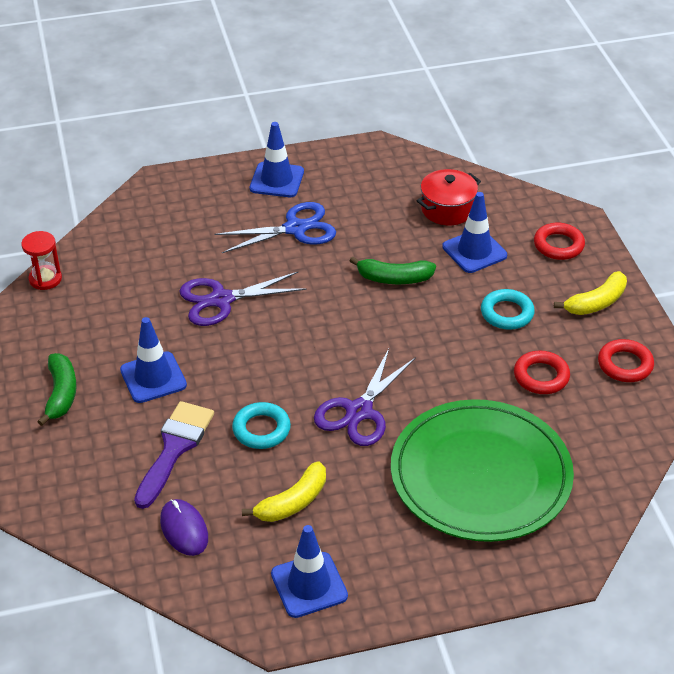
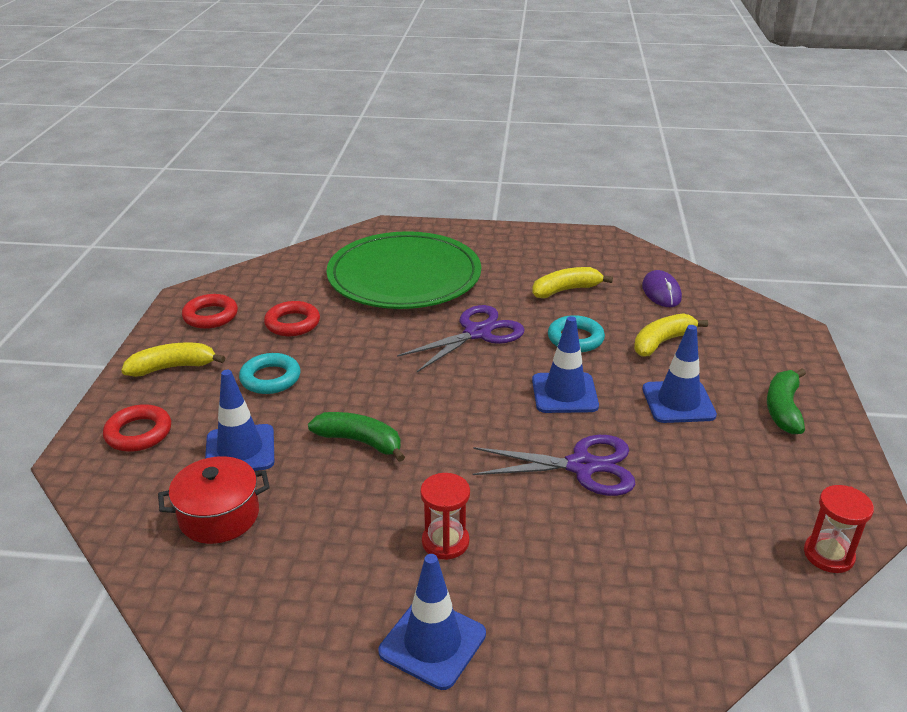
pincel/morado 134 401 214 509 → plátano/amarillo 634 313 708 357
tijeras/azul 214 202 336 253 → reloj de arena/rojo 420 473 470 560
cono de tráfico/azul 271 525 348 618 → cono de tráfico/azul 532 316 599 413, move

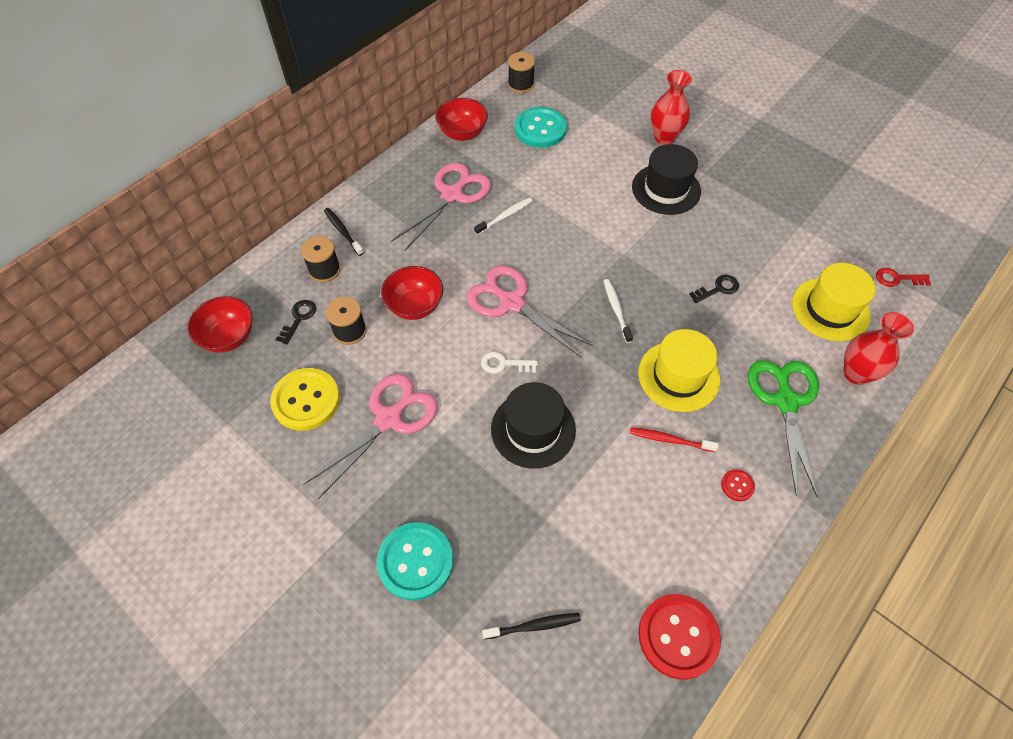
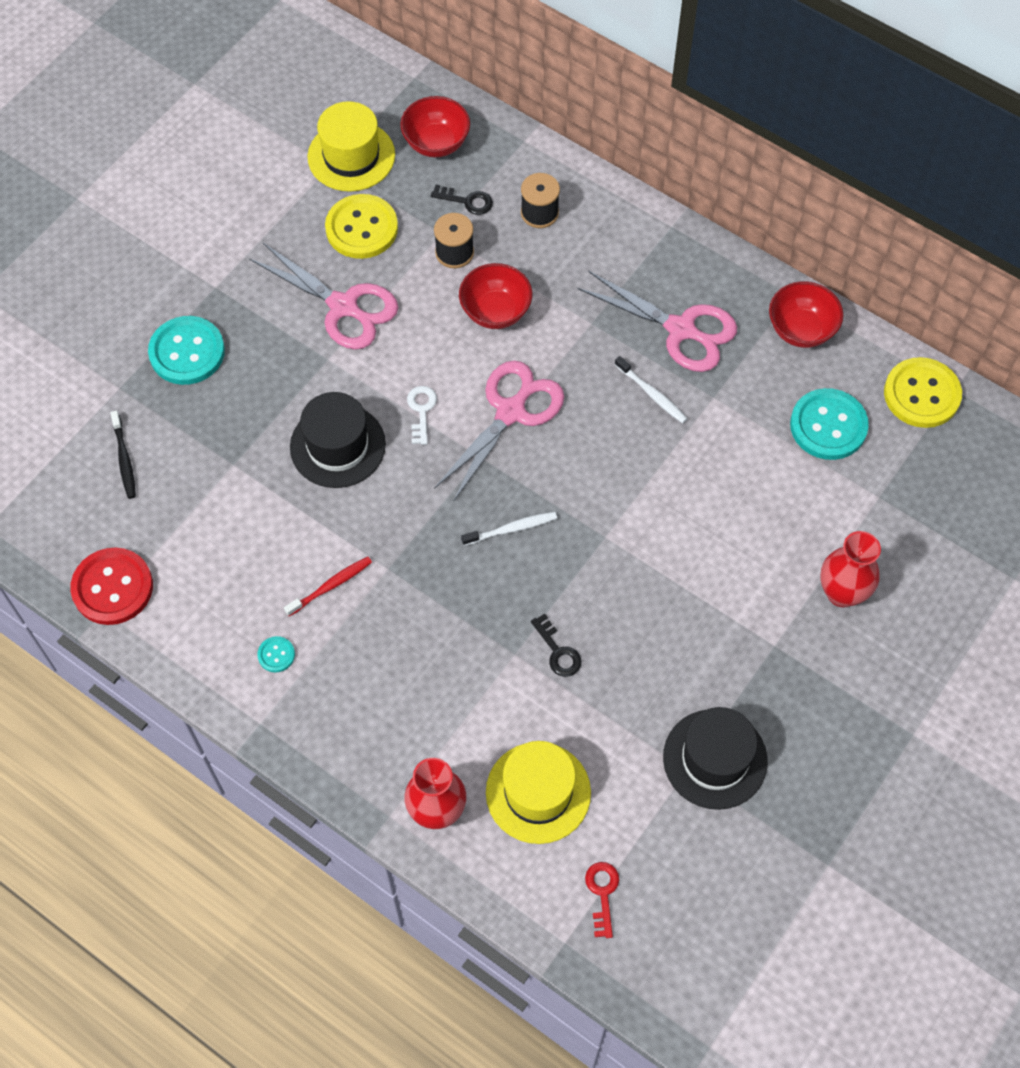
cepillo de dientes/negro 324 208 364 256 → -
carrete/negro 508 52 535 93 → botón/amarillo 884 357 962 428
cepillo de dientes/rojo 630 427 718 452 → cepillo de dientes/rojo 284 557 372 616, 45 degrees clockwise
sombrero/negro 632 144 701 215 → sombrero/negro 663 707 768 810, move
sombrero/amarillo 638 329 720 412 → sombrero/amarillo 307 101 395 192, move
botón/rojo 721 470 755 501 → botón/turquesa 257 636 295 672
tijeras/verde 748 360 819 497 → -

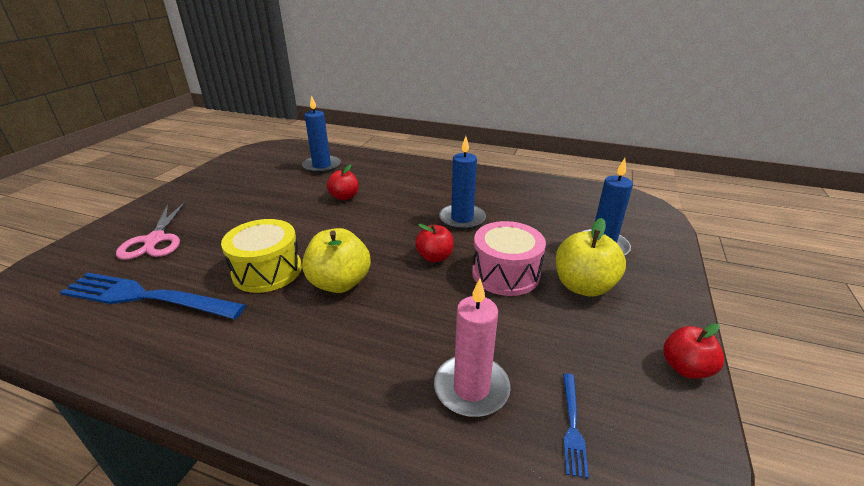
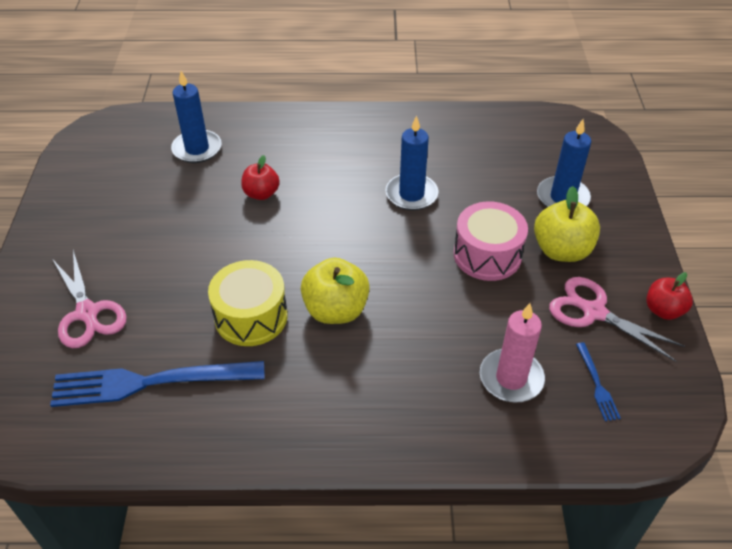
manzana/rojo 415 224 454 262 → -
- → tijeras/rosa 549 277 685 362

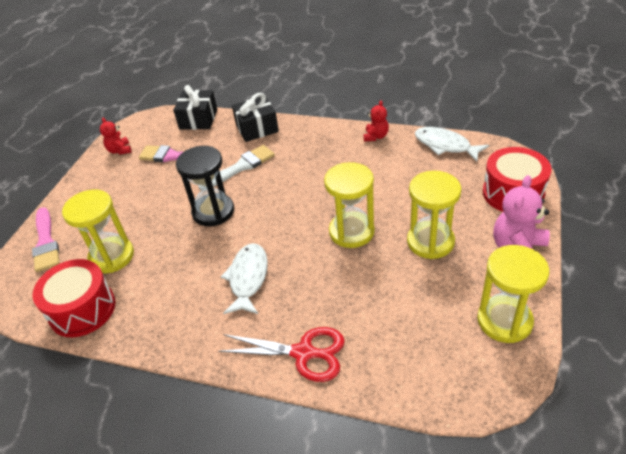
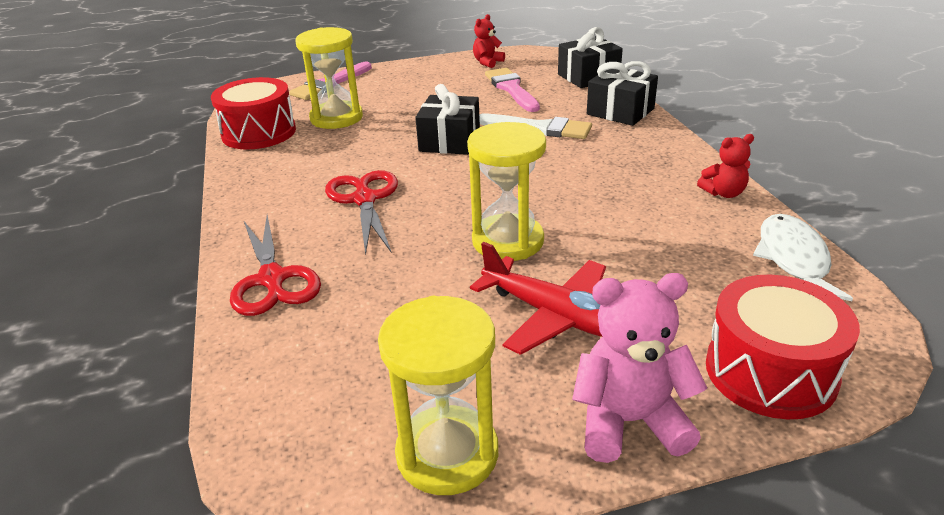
reloj de arena/negro 176 146 234 226 → regalo/negro 415 84 480 155
pez/blanco 221 243 268 314 → tijeras/rojo 325 170 398 255
reloj de arena/amarillo 407 171 461 259 → avión/rojo 470 242 606 355

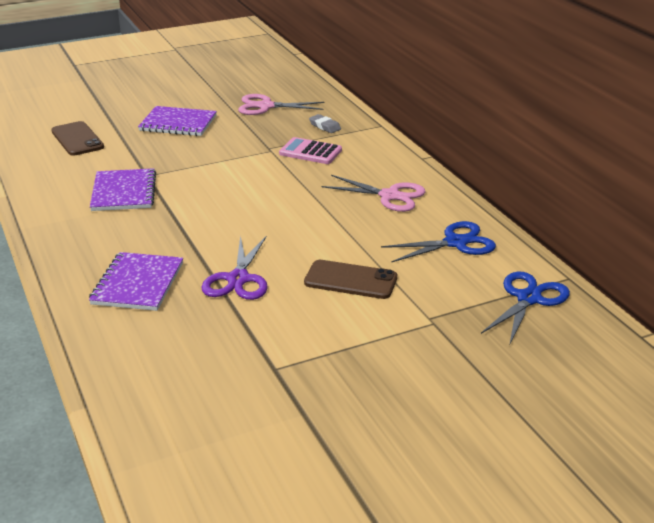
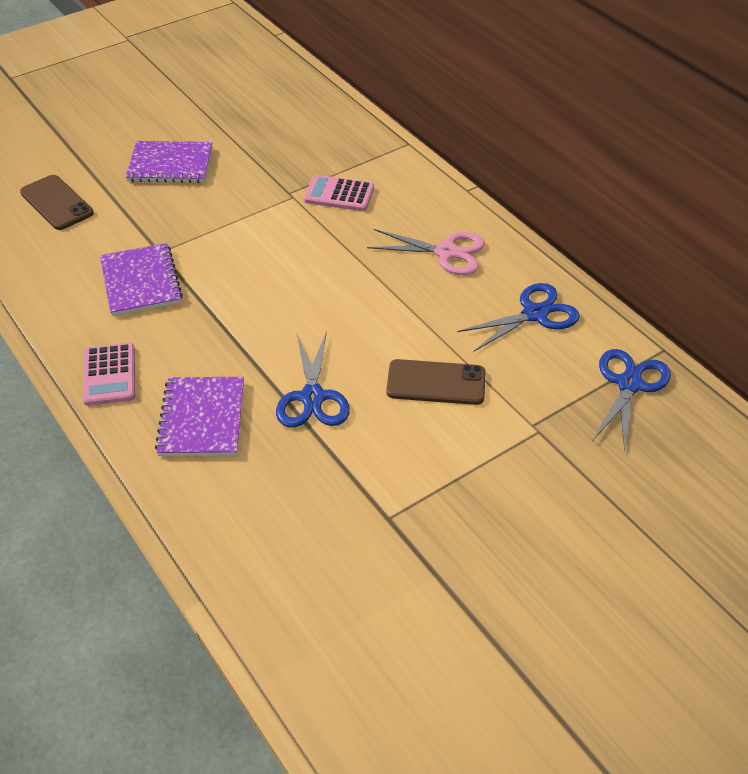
tijeras/morado 202 235 268 300 → tijeras/azul 276 331 350 427
tijeras/rosa 238 94 324 115 → -
goma de borrar/gris 309 114 341 133 → -
- → calculadora/rosa 83 343 135 406

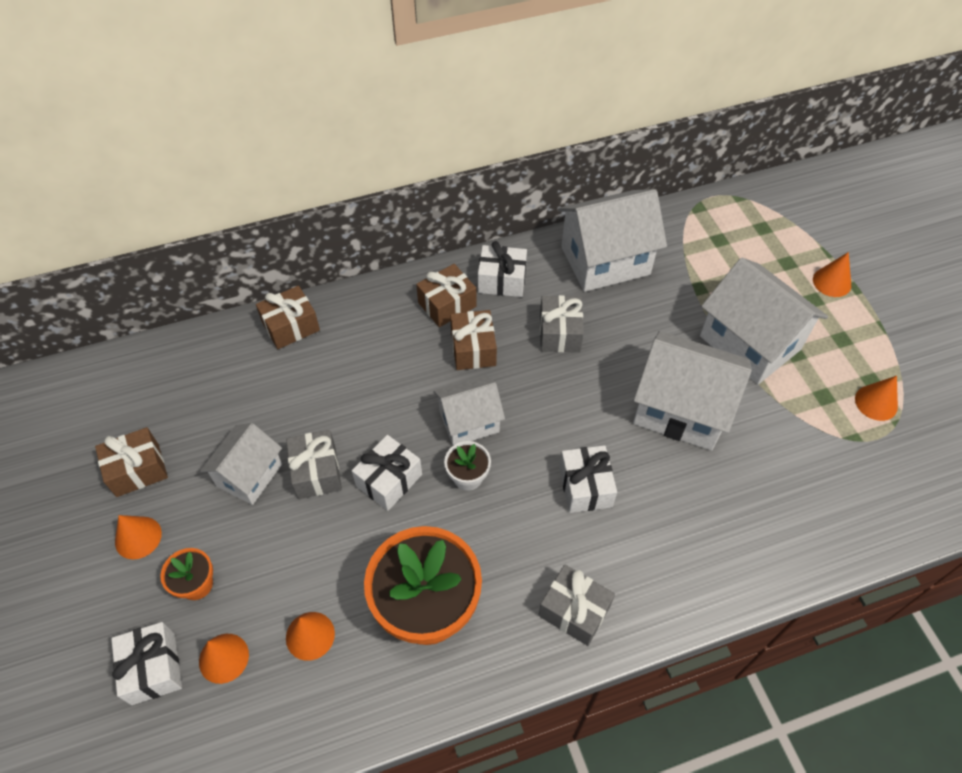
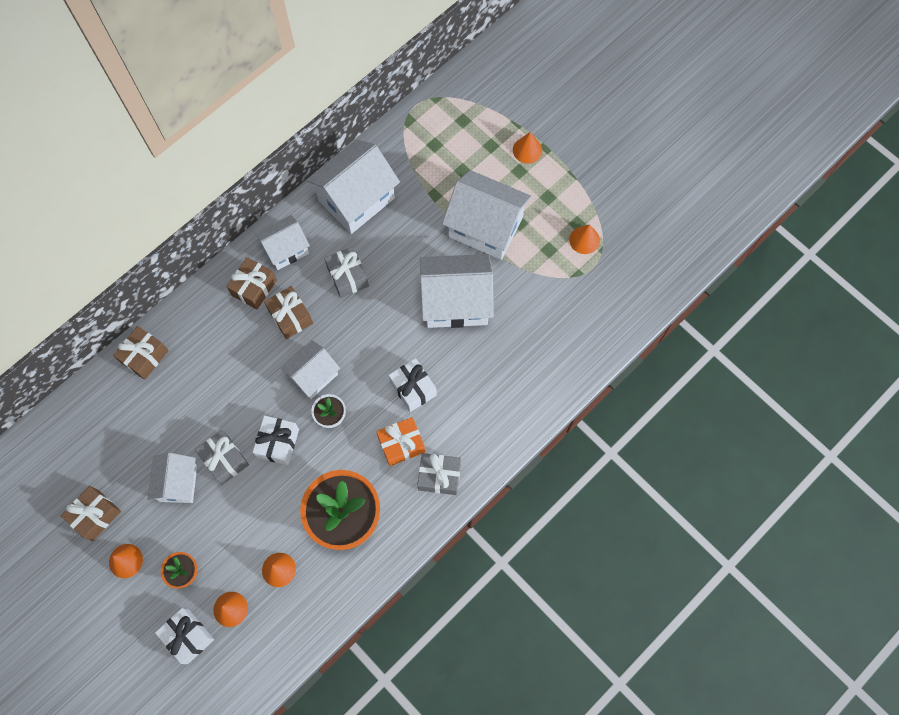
regalo/blanco 478 241 527 297 → casa/blanco 255 215 310 270
- → regalo/naranja 376 417 425 466

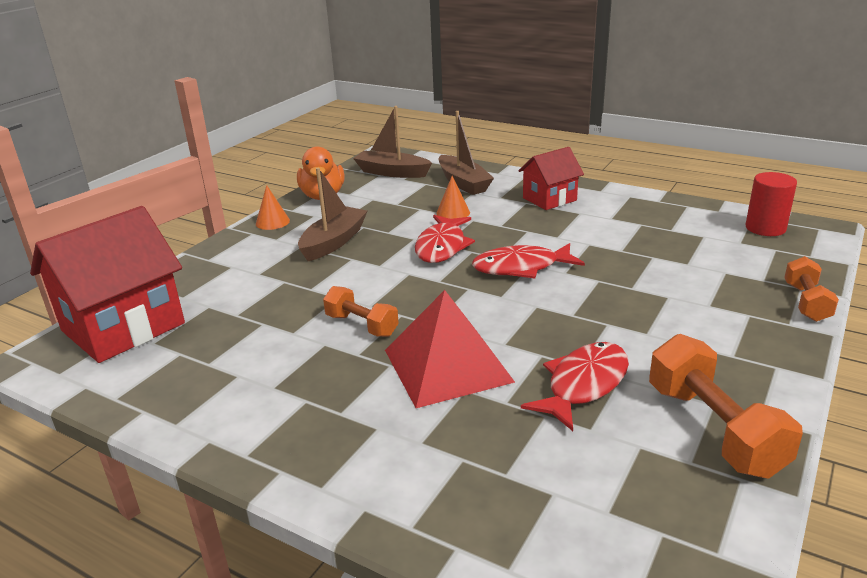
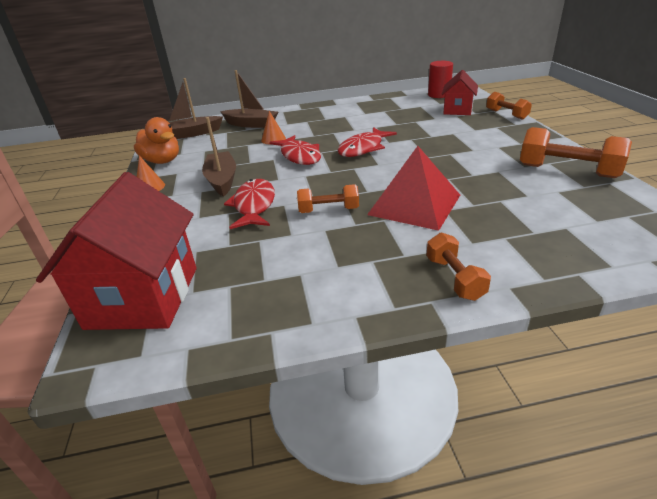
casa/rojo 518 147 584 210 → casa/rojo 441 70 478 115, move
pez/rojo 521 342 629 431 → pez/rojo 224 179 275 229, move
- → mancuerna/naranja 426 232 491 301

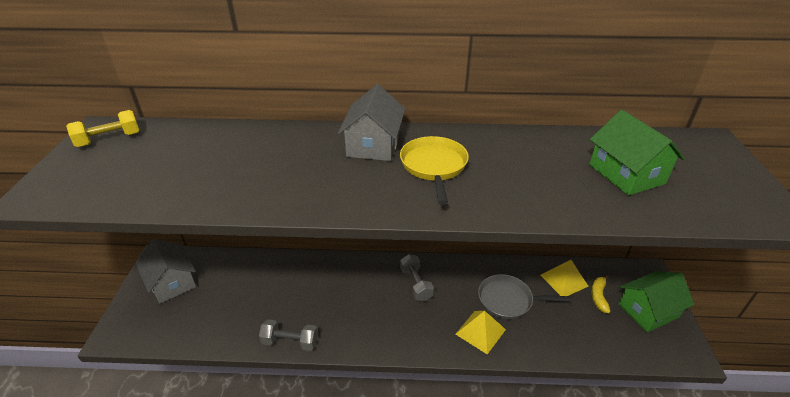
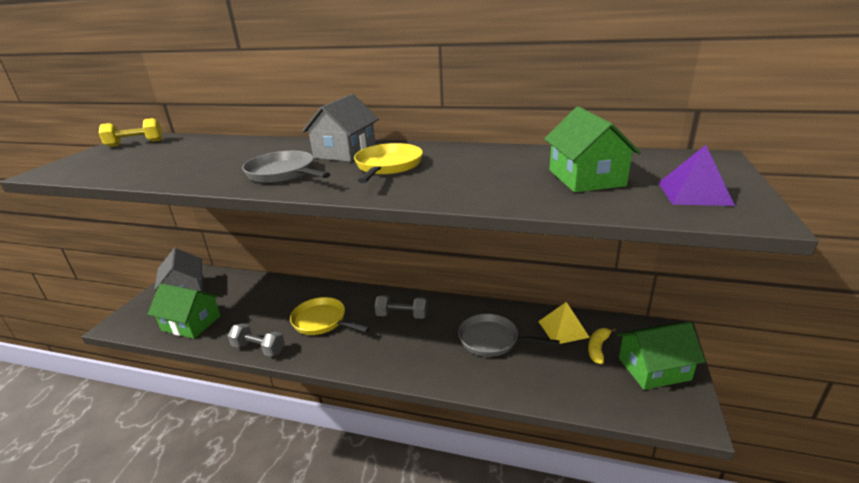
mancuerna/gris 400 254 434 301 → mancuerna/gris 375 295 428 319, 75 degrees counterclockwise
pirámide/amarillo 456 311 506 354 → -
- → casa/verde 148 283 221 339
- → sartén/gris 242 151 330 183
- → sartén/amarillo 290 297 370 335
- → pirámide/morado 658 145 735 206

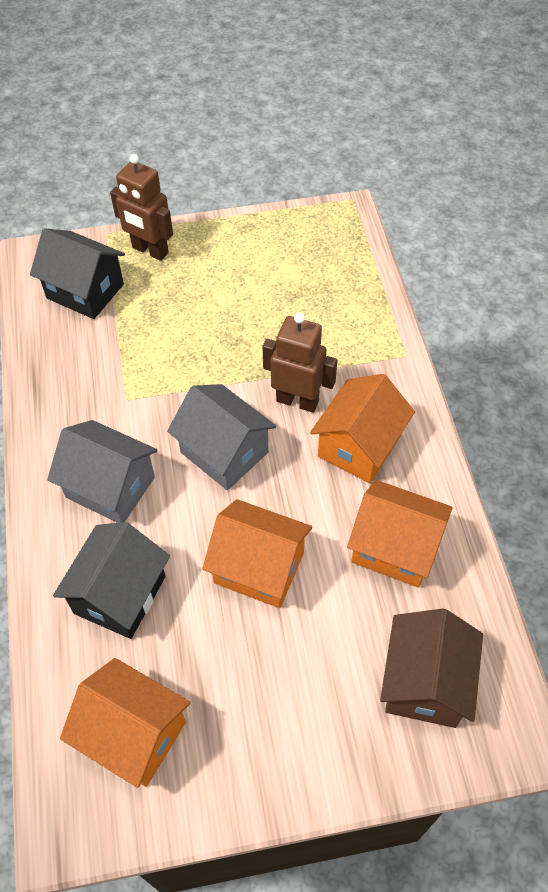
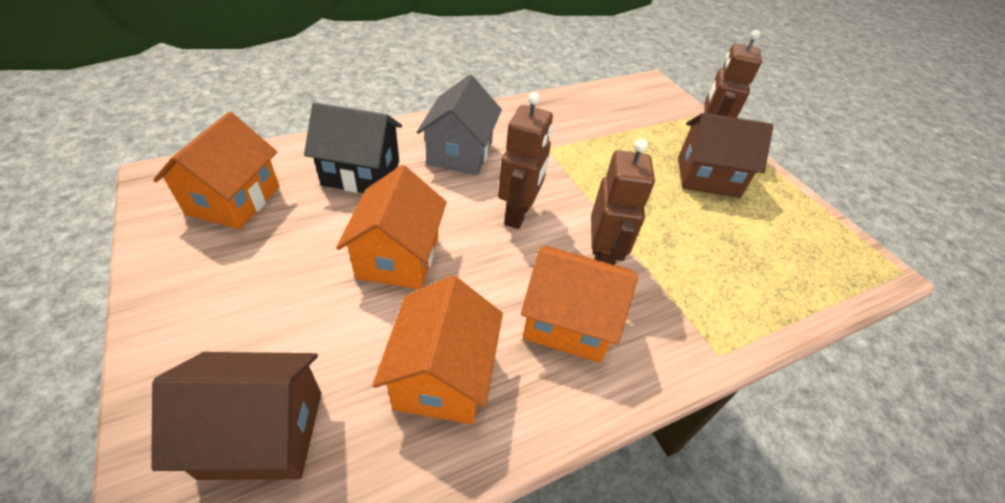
casa/negro 30 228 125 319 → -
casa/gris 167 384 276 490 → robot/marrón 498 92 553 229
- → casa/marrón 678 113 773 198

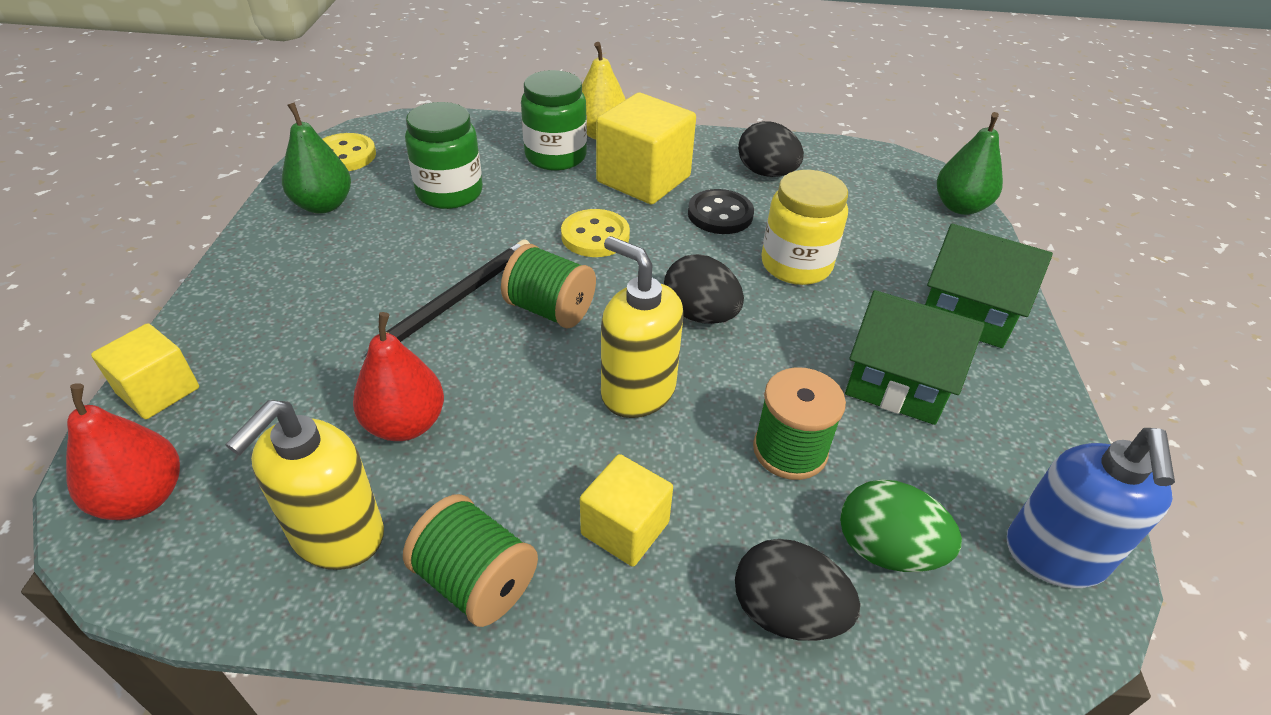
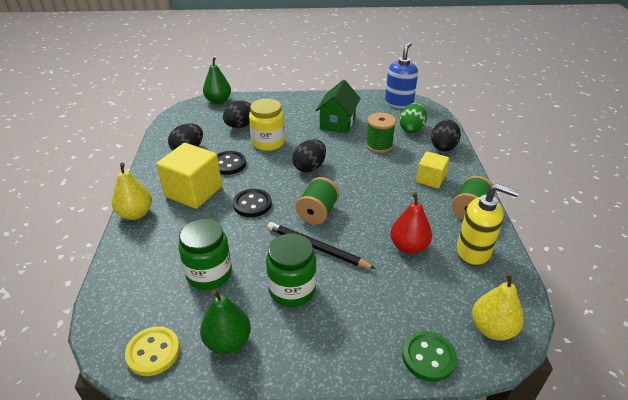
pera/rojo 66 383 180 520 → pera/amarillo 472 273 524 341
cubo/amarillo 91 323 199 419 → botón/verde 402 331 457 382
tarro/verde 521 70 587 171 → tarro/verde 266 234 316 307, move
botón/amarillo 561 209 630 257 → botón/negro 233 189 272 217
dispensador de jabón/amarillo 601 236 683 418 → -
casa/verde 925 224 1053 348 → -
dispensador de jabón/azul 1007 428 1175 588 → dispensador de jabón/azul 385 42 418 108, 75 degrees counterclockwise
- → huevo/negro 223 100 251 128

